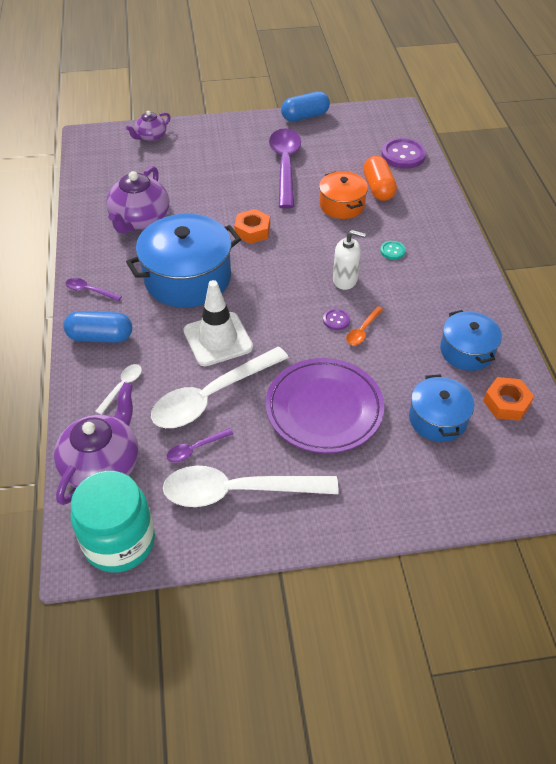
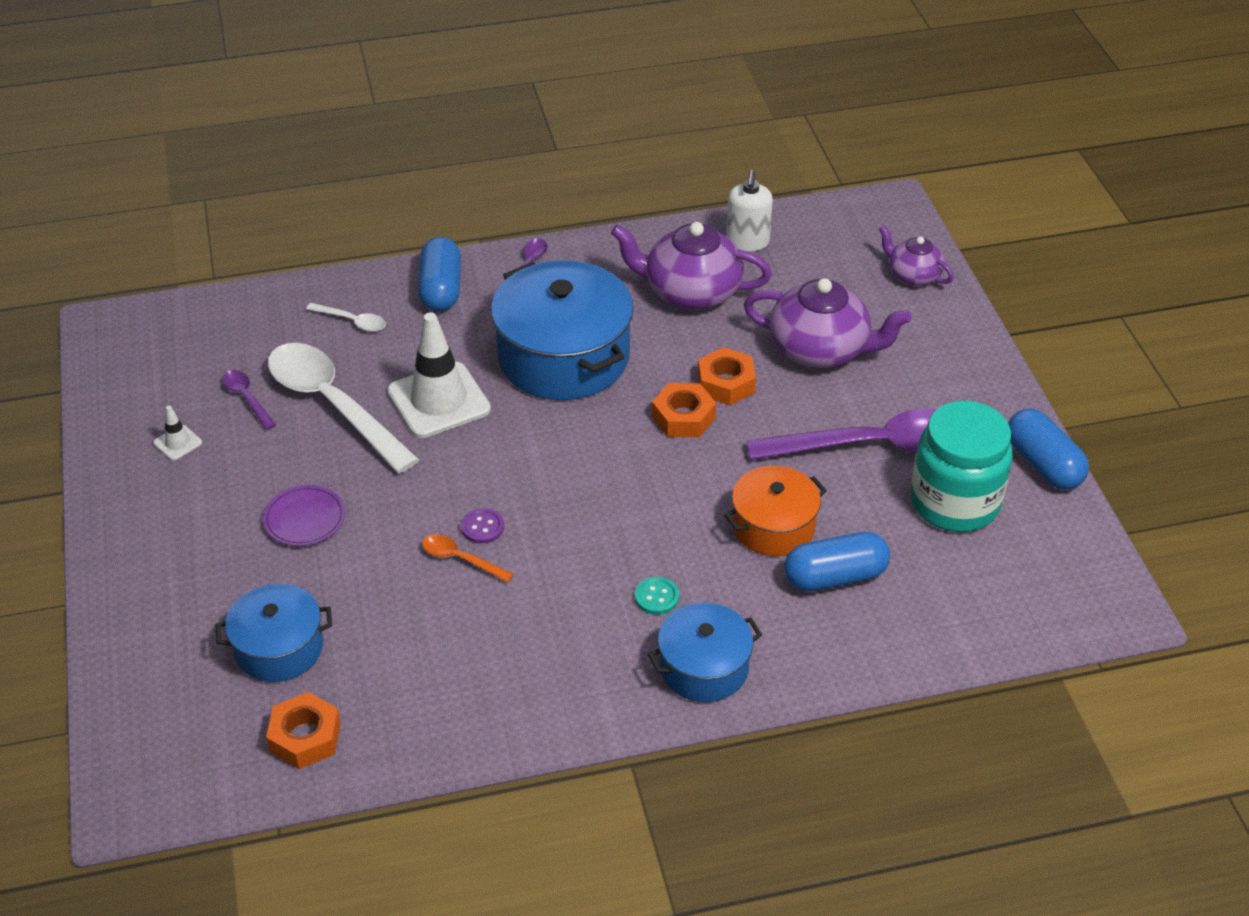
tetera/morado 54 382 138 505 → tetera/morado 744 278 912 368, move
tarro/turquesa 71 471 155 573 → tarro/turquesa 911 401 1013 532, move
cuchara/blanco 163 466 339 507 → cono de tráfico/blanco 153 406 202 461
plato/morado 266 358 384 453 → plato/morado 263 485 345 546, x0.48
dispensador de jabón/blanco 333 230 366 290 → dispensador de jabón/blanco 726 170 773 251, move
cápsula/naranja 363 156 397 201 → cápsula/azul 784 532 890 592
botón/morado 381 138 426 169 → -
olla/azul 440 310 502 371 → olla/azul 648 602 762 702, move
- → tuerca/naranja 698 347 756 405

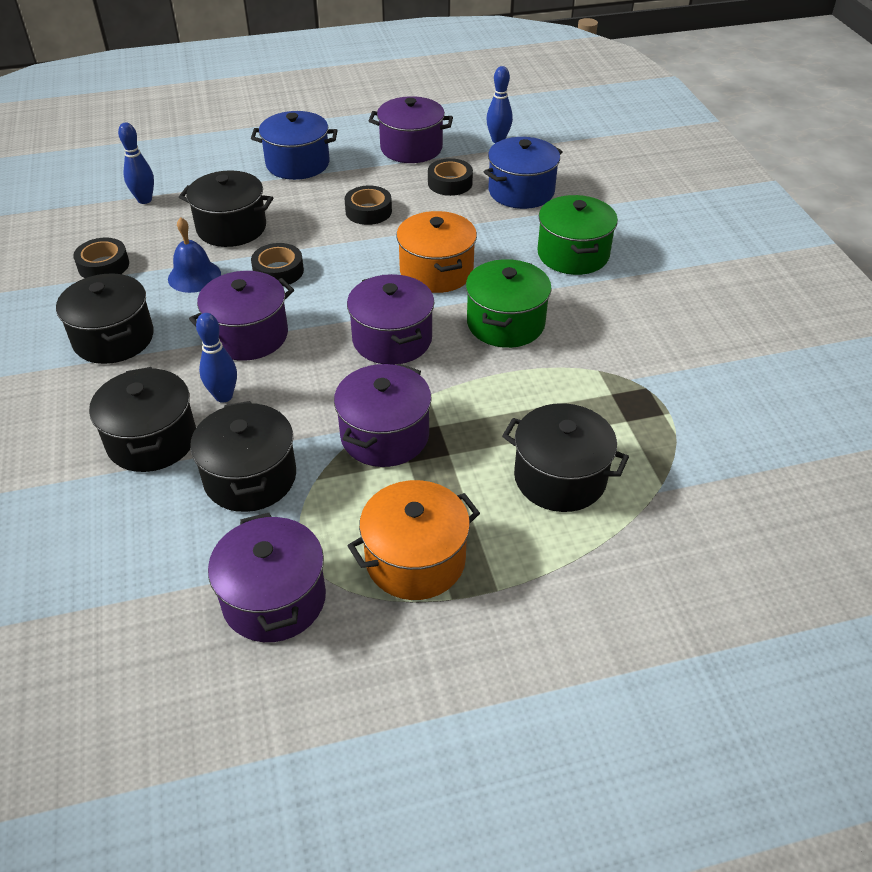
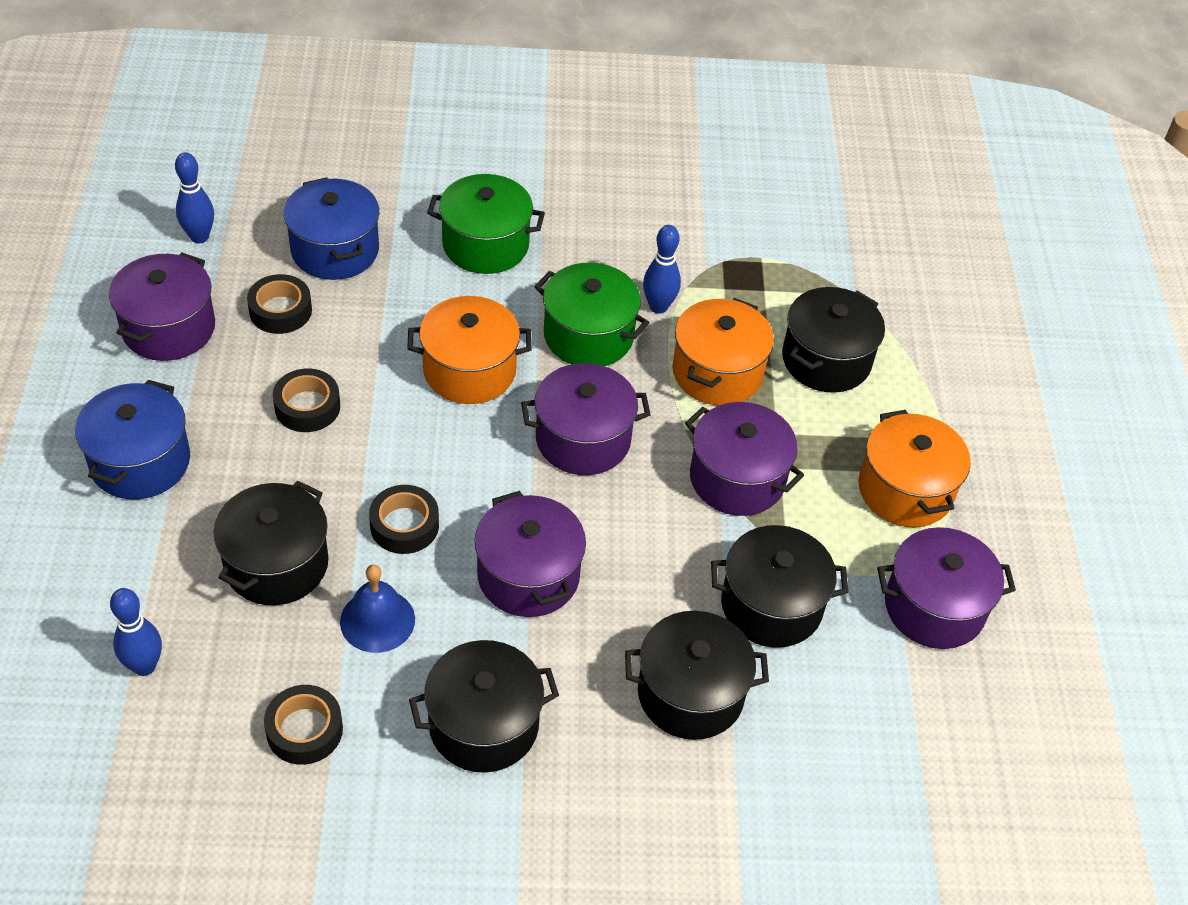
bolo/azul 196 313 237 403 → bolo/azul 643 225 681 314, move
- → olla/naranja 672 298 774 406

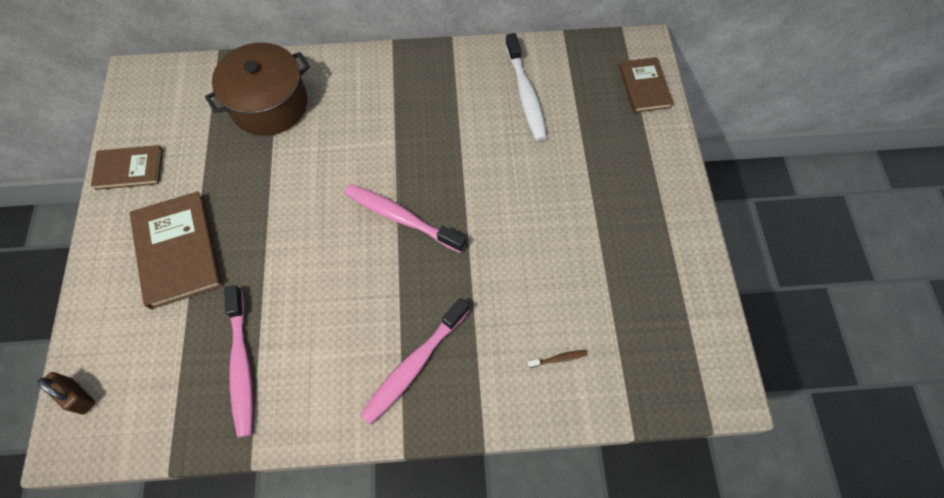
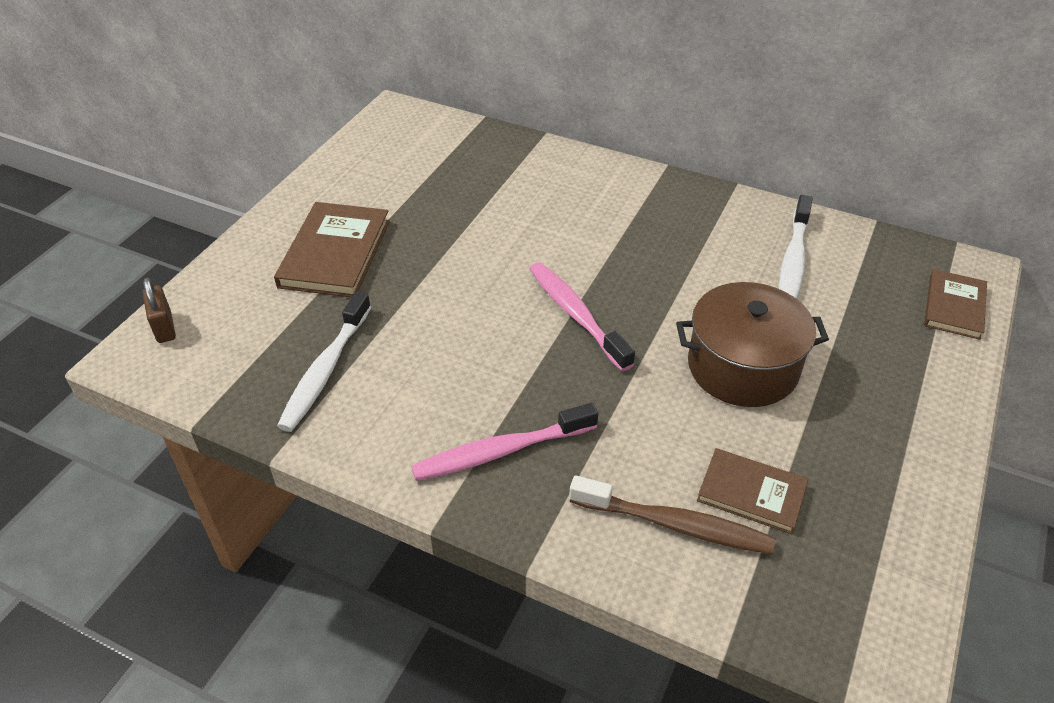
libro/marrón 91 145 163 190 → libro/marrón 697 448 808 534, move
olla/marrón 205 42 310 136 → olla/marrón 676 282 829 407, move
cepillo de dientes/rosa 224 285 253 438 → cepillo de dientes/blanco 277 291 371 432
cepillo de dientes/marrón 527 350 588 368 → cepillo de dientes/marrón 569 475 776 555, x2.44

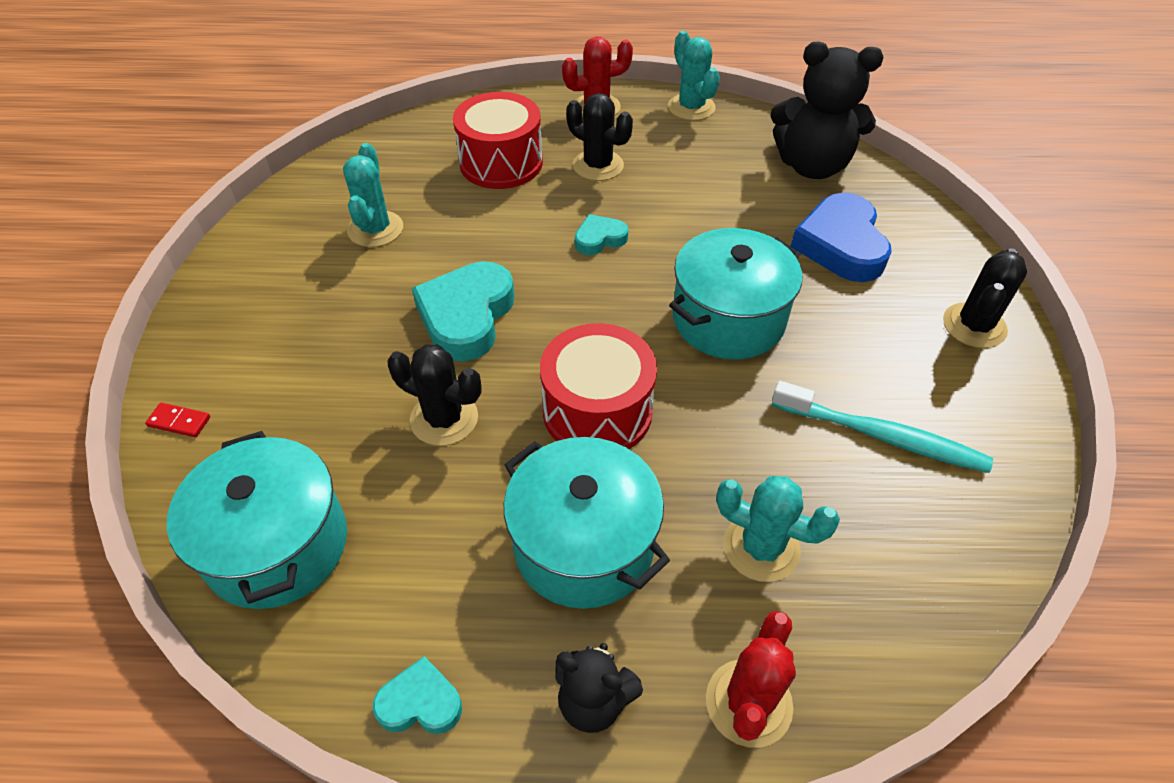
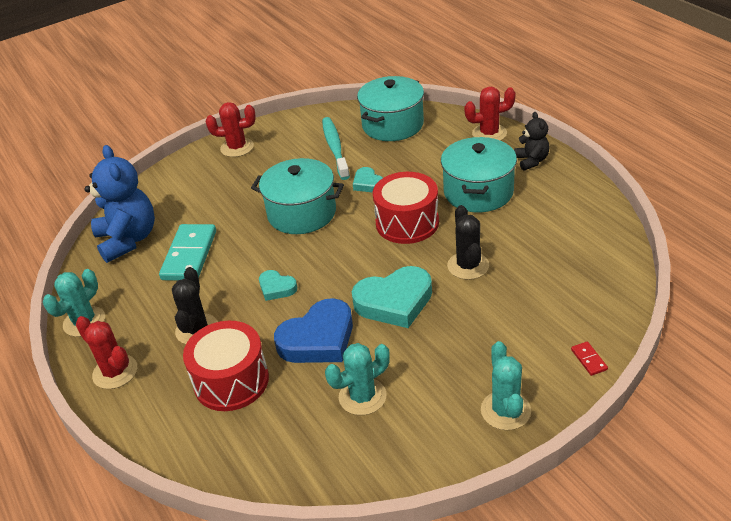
olla/turquesa 167 431 347 609 → olla/turquesa 357 76 424 141, move
corazón/turquesa 373 656 462 734 → corazón/turquesa 353 167 383 193, move
cactus/turquesa 716 476 840 582 → cactus/turquesa 481 341 531 430, move
osito/negro 770 42 883 179 → osito/azul 84 145 155 263
corazón/azul 790 193 892 282 → corazón/azul 274 298 353 363, move
cactus/negro 943 248 1027 348 → cactus/rojo 206 102 256 157
- → ficha de dominó/turquesa 159 224 216 281

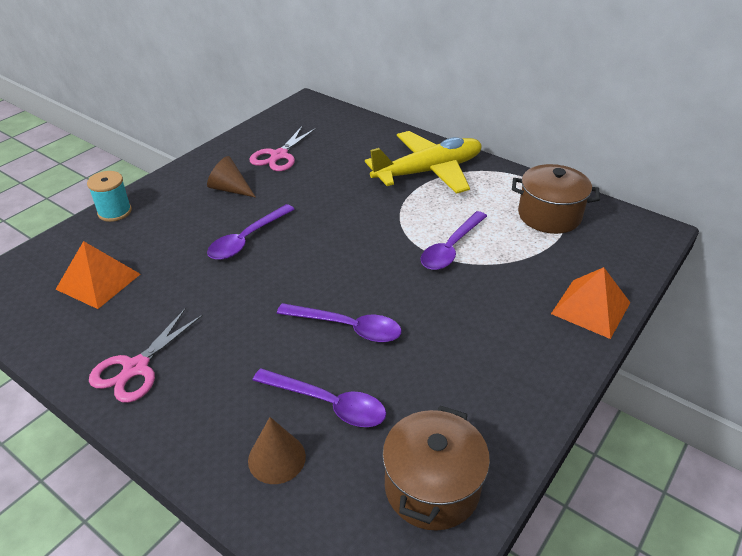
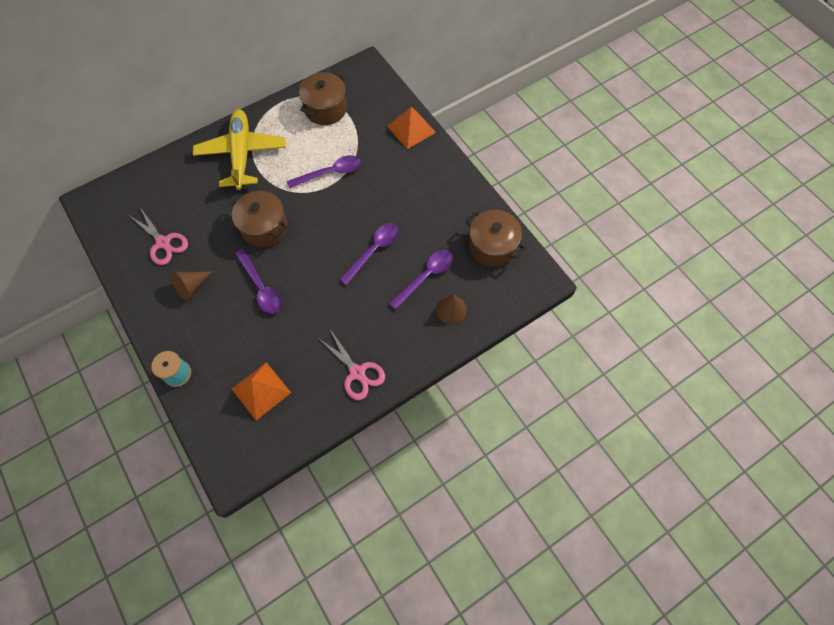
cuchara/morado 421 211 487 270 → cuchara/morado 287 155 361 188, 75 degrees counterclockwise
- → olla/marrón 231 191 288 247

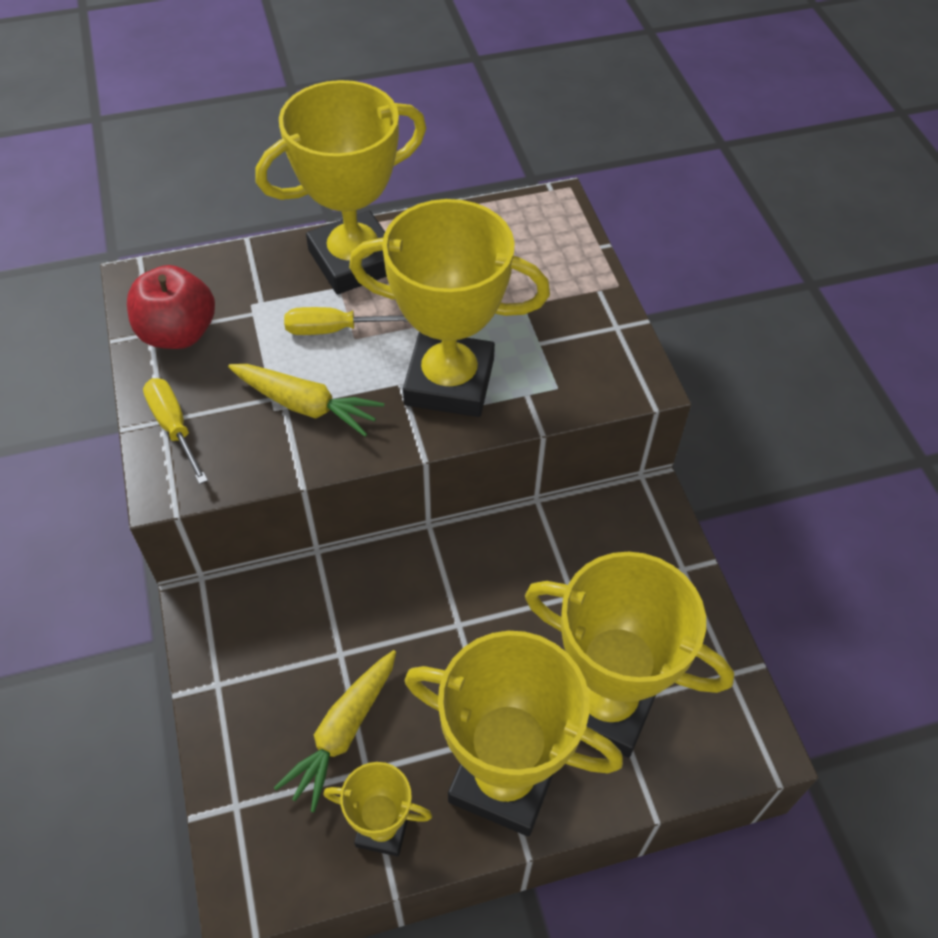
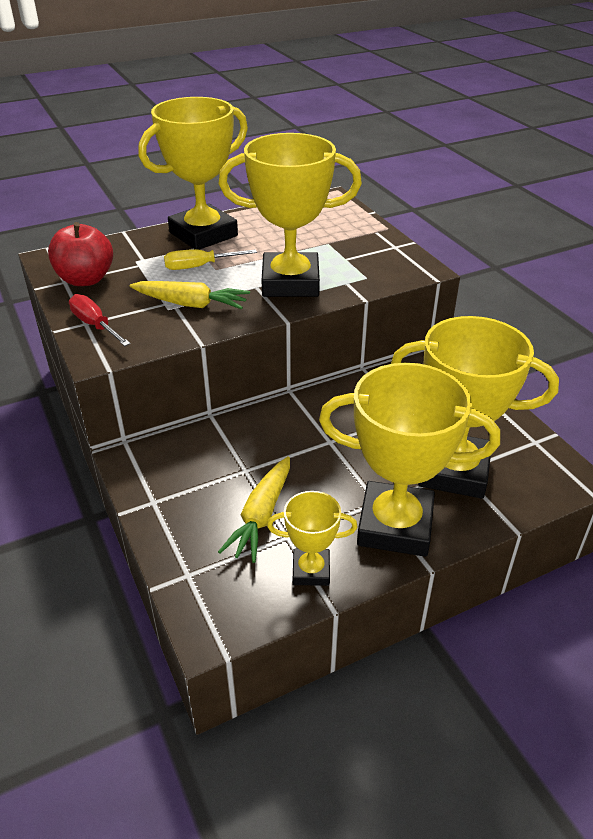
destornillador/amarillo 143 378 208 484 → destornillador/rojo 69 294 131 346

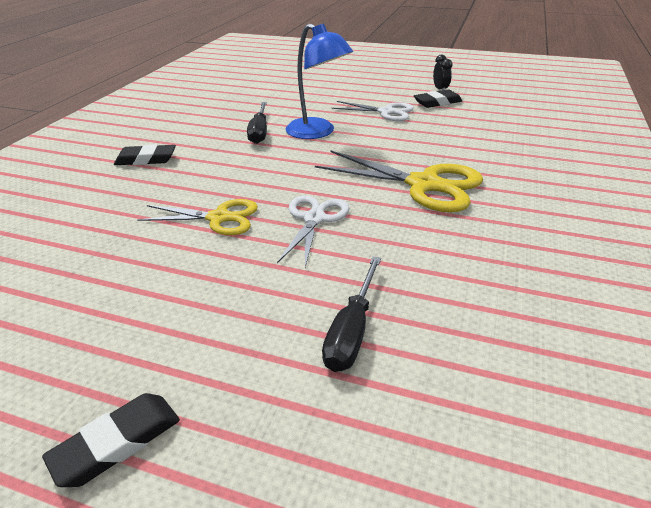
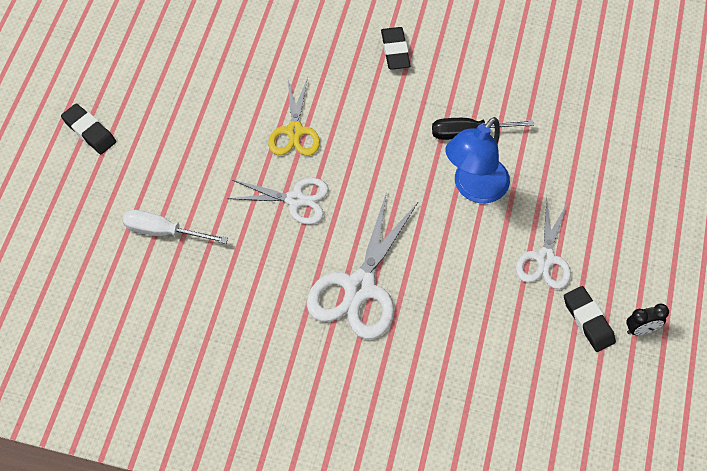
tijeras/amarillo 315 150 483 212 → tijeras/blanco 307 191 418 339
destornillador/negro 322 256 381 372 → destornillador/blanco 123 210 228 244

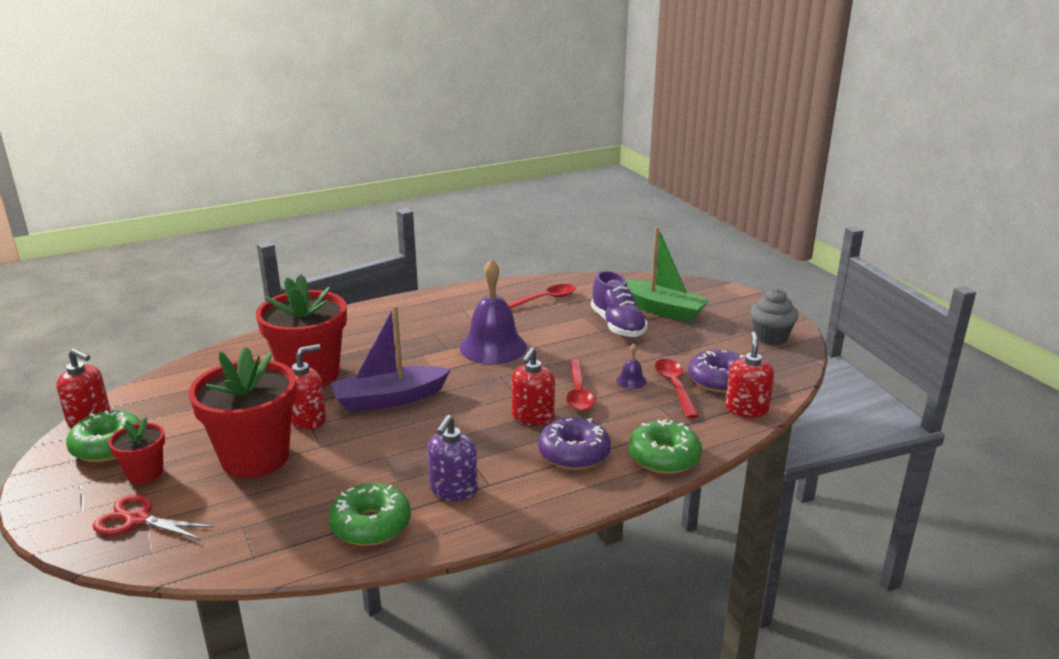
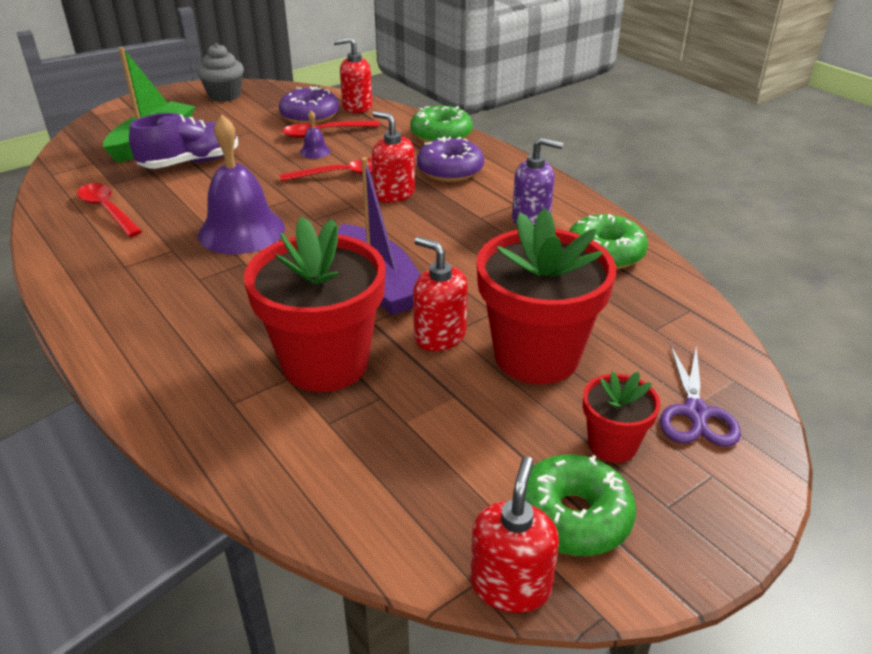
tijeras/rojo 93 495 214 540 → tijeras/morado 660 346 741 447
dispensador de jabón/rojo 511 348 555 425 → dispensador de jabón/rojo 372 111 415 203, 150 degrees counterclockwise

